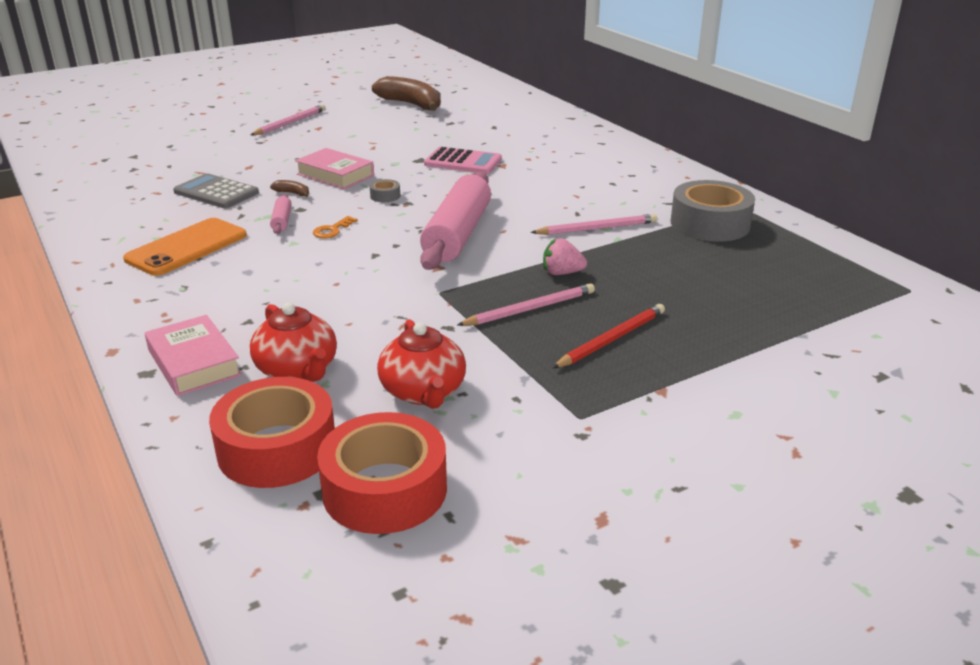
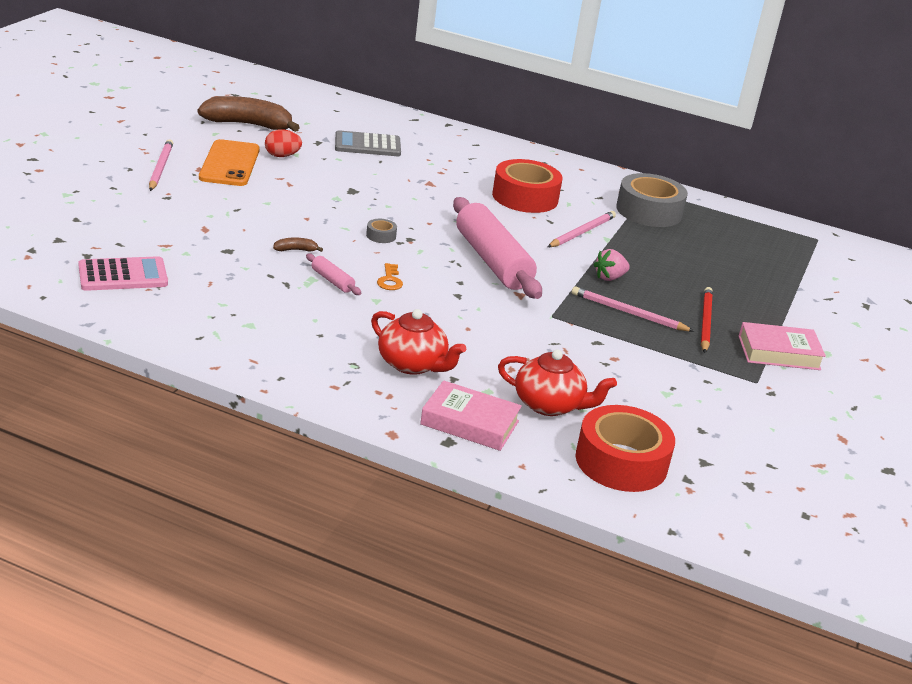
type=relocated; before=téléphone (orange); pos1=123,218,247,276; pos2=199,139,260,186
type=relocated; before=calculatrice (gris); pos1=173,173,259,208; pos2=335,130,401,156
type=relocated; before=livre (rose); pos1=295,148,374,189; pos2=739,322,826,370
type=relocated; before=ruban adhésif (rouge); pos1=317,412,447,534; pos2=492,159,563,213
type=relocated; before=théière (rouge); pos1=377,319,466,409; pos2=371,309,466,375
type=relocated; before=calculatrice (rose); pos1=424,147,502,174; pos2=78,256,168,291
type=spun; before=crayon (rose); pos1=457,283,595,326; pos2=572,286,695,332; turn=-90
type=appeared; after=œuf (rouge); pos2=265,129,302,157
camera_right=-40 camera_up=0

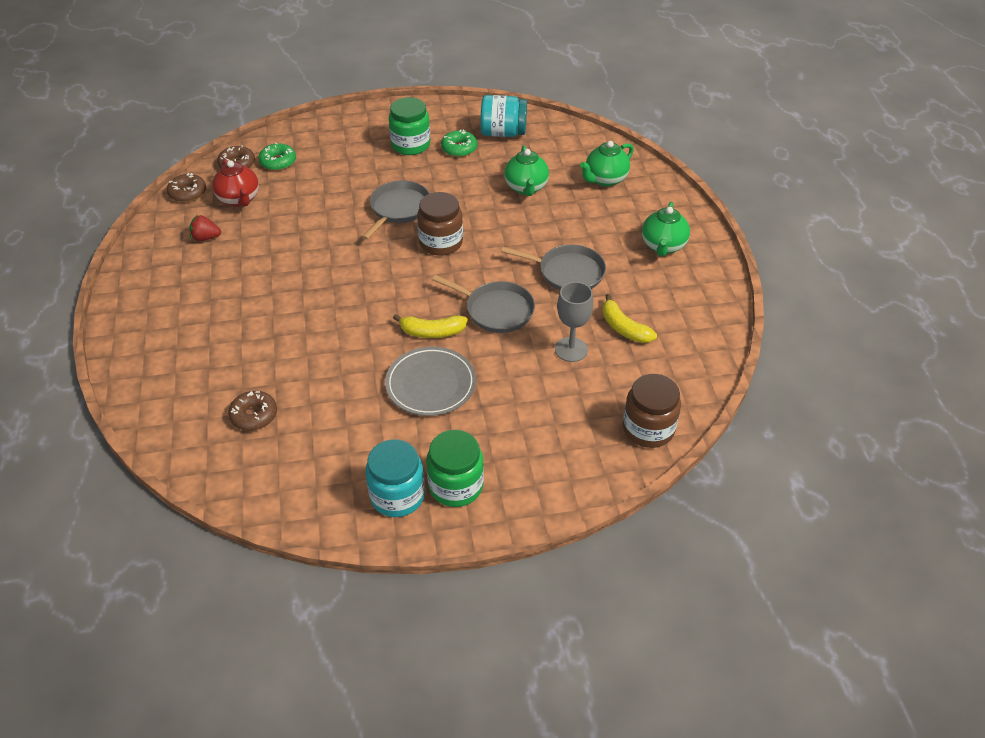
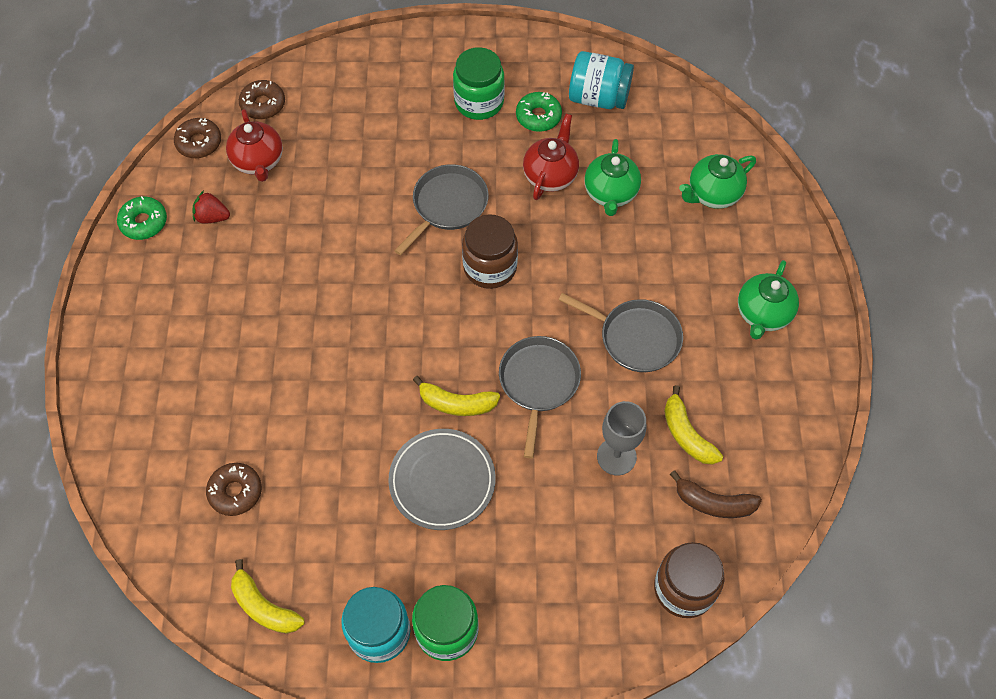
type=relocated; before=beignet (vert); pos1=258,142,296,171; pos2=117,196,167,240
type=spun; before=poêle (gris); pos1=432,275,535,333; pos2=499,336,581,458; turn=-120
type=appeared; after=banane (jaune); pos2=231,559,304,634
type=appeared; after=théière (rouge); pos2=523,114,579,200
type=appeared; after=banane (marron); pos2=670,470,762,518
camera_right=10 camera_up=15

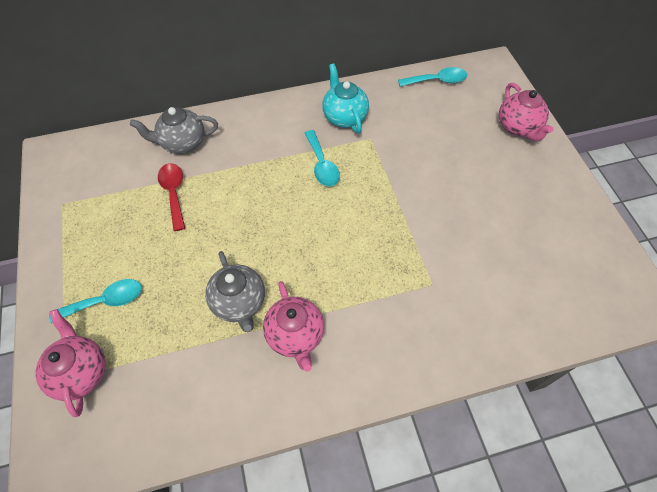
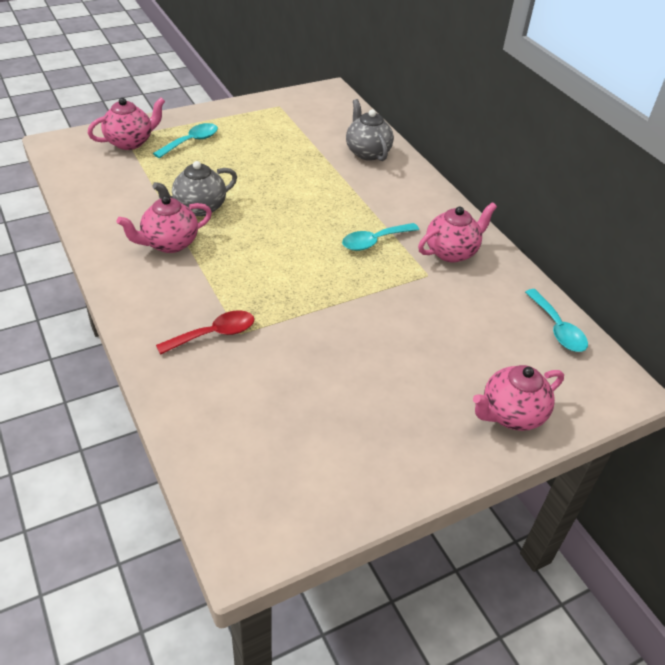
type=spun; before=cuillère (turquoise); pos1=49,279,142,323; pos2=153,123,218,158; turn=-105
type=relocated; before=cuillère (rouge); pos1=158,163,185,231; pos2=156,310,254,355
type=colour; before=théière (turquoise); after=théière (rose); pos1=322,64,369,133; pos2=418,202,497,263
camera_right=75 camera_up=-15

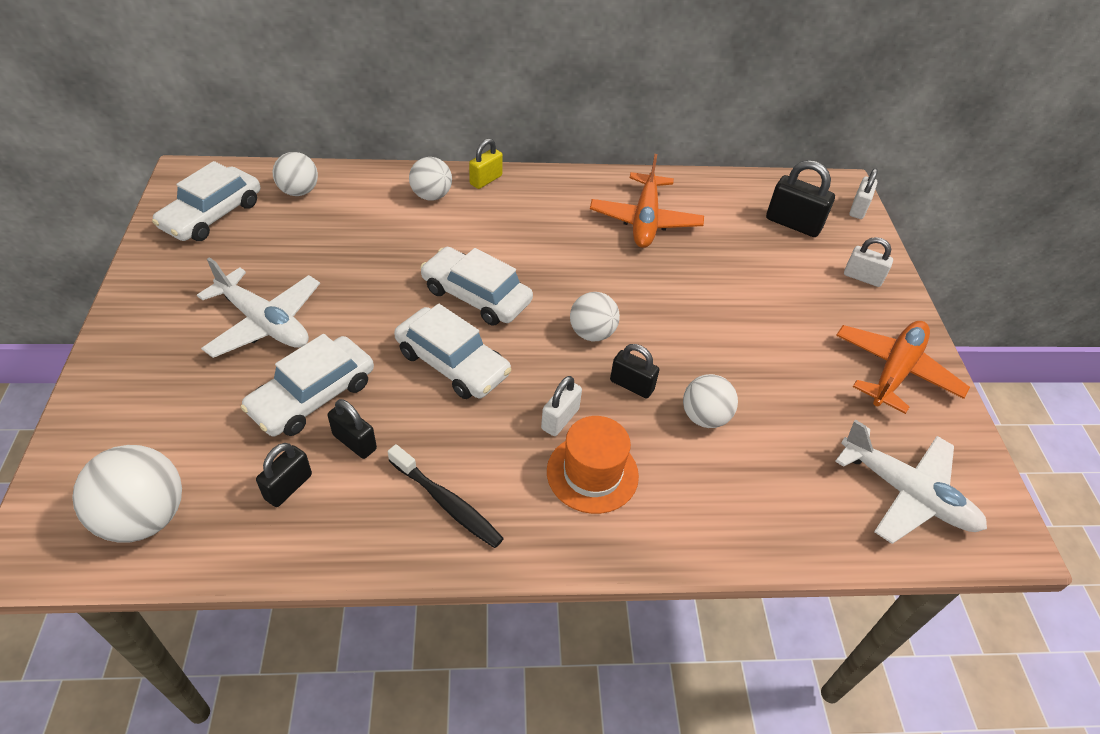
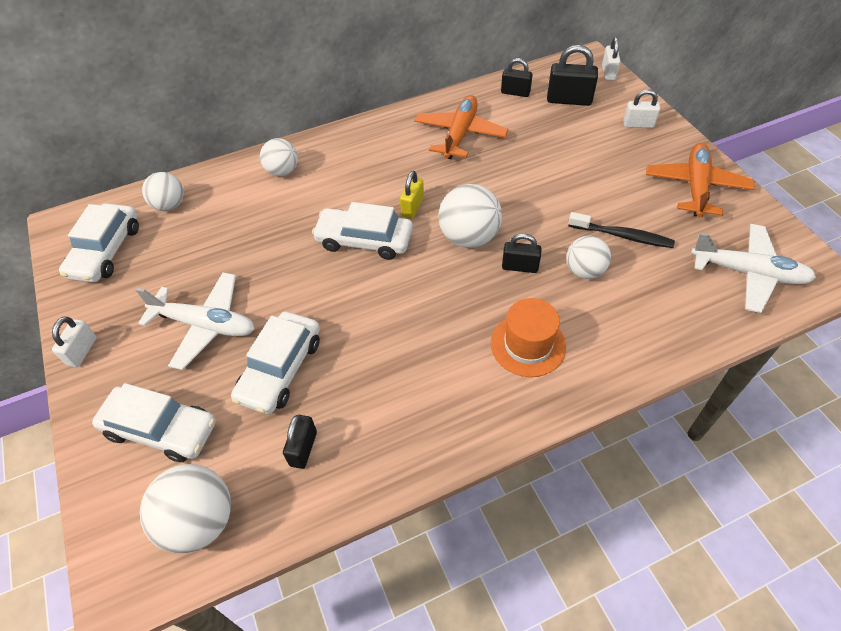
type=relocated; before=cadenas (noir); pos1=328,399,377,459; pos2=501,58,533,97
type=relocated; before=brosse à dents (noir); pos1=388,444,504,548; pos2=568,212,675,248
type=relocated; before=voiture (blanc); pos1=394,304,511,399; pos2=92,383,216,462
type=relocated; before=cadenas (jaune); pos1=469,139,503,189; pos2=400,171,424,218
type=relocated; before=cadenas (blanc); pos1=541,376,582,436; pos2=52,317,97,367
type=size; before=balle (blanc); pos1=570,292,620,341; pos2=438,184,502,248; scale=1.52
type=spun; before=avion (orange); pos1=590,154,704,248; pos2=414,95,508,159; turn=-150
camera_right=-15 camera_up=5

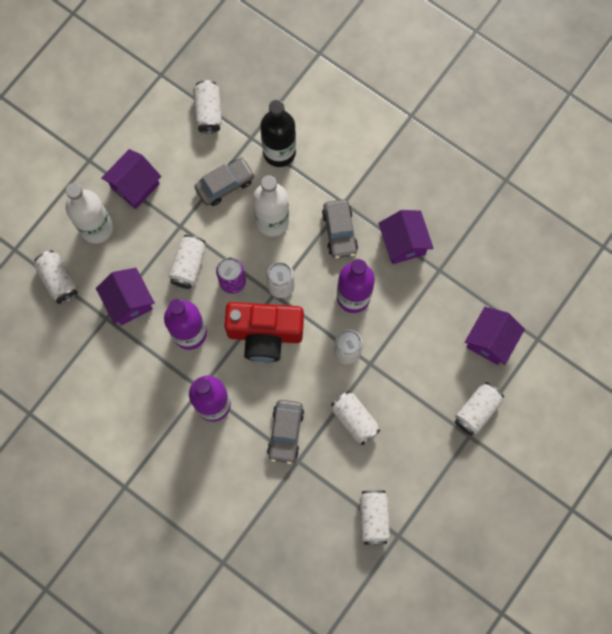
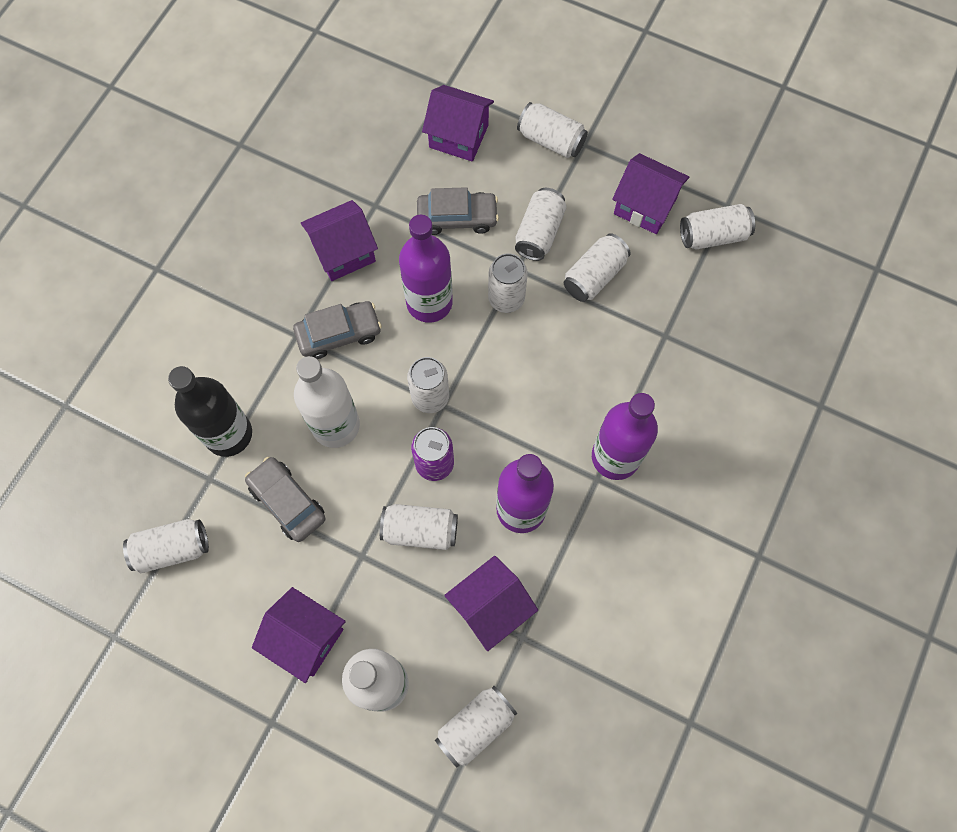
type=missing; before=appareil photo (rouge); pos1=224,302,304,362
type=relocated; before=voiture (gris); pos1=267,400,304,464; pos2=417,187,499,235
type=appeared; after=canette (blanc); pos2=515,188,567,261
type=appeared; after=maison (violet); pos2=612,153,689,234
camera_right=-100 camera_up=-5

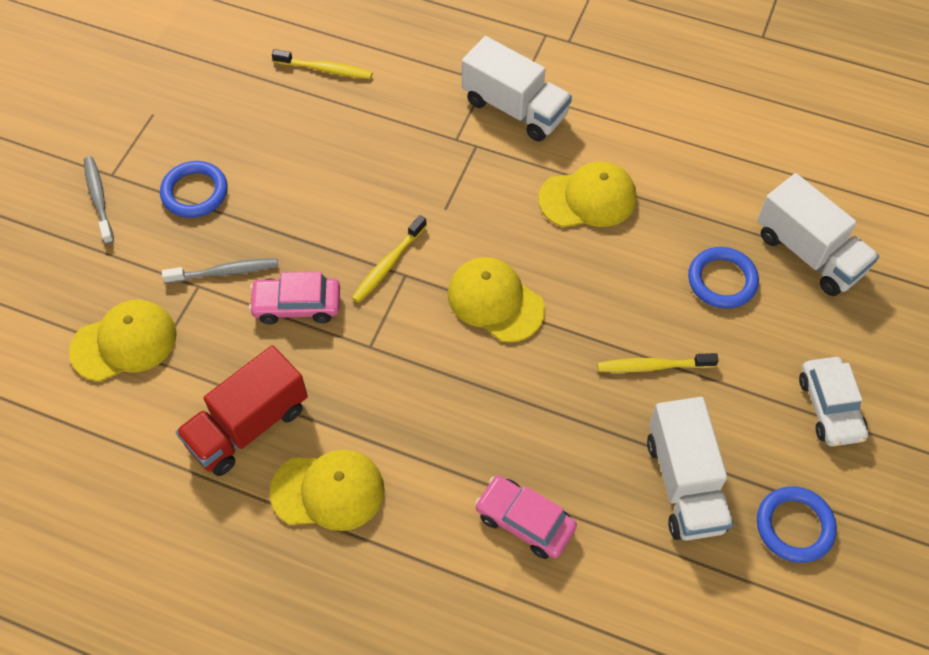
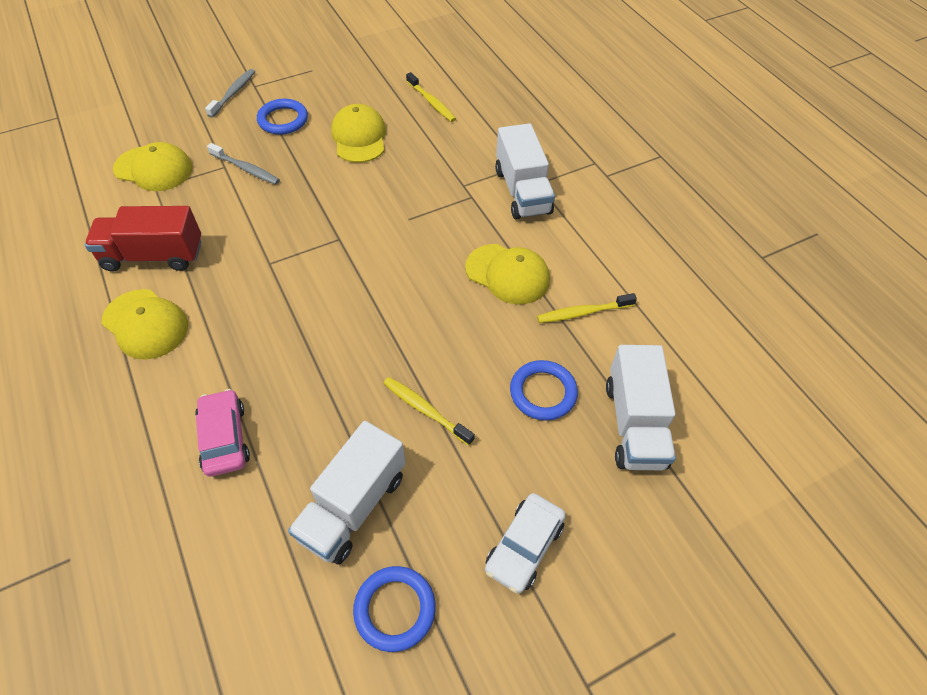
type=missing; before=voiture (rose); pos1=249,272,340,324
type=relocated; before=brosse à dents (jaune); pos1=352,215,427,303; pos2=537,293,637,323
type=relocated; before=casquette (jaune); pos1=448,257,545,343; pos2=331,104,386,163
camera_right=40 camera_up=-5

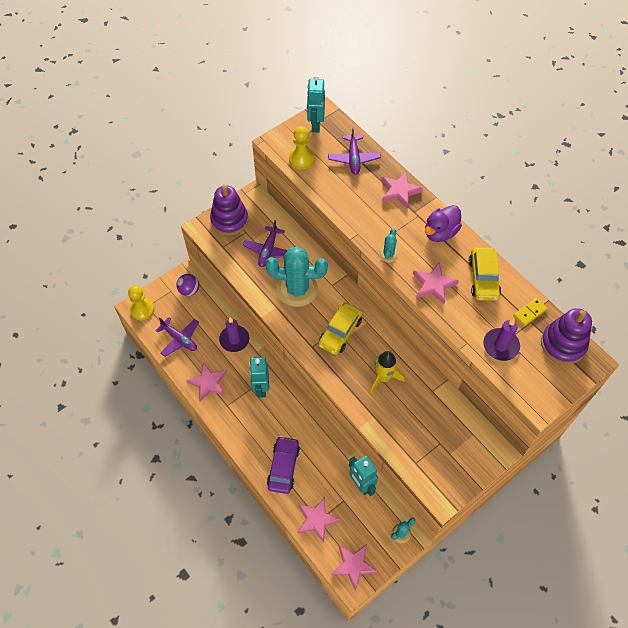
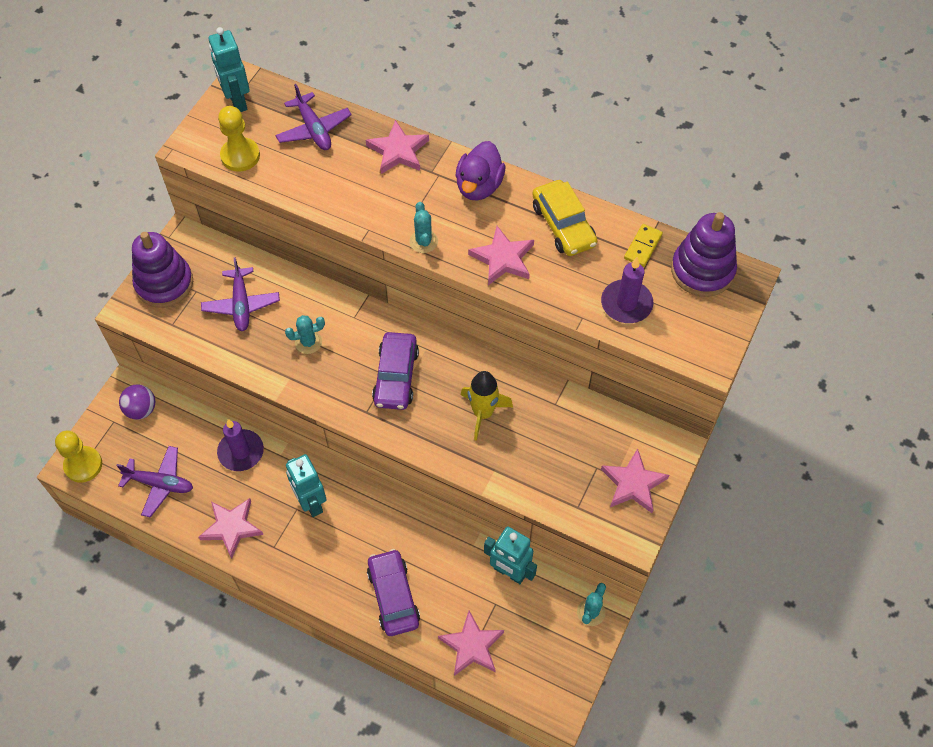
type=size; before=cactus (turquoise); pos1=265,247,328,307; pos2=285,315,325,354; scale=0.44
type=colour; before=voiture (jaune); after=voiture (violet); pos1=318,303,363,355; pos2=372,332,419,410
type=relocated; before=étoile (rose); pos1=331,544,378,591; pos2=601,448,669,513
camera_right=-25 camera_up=0

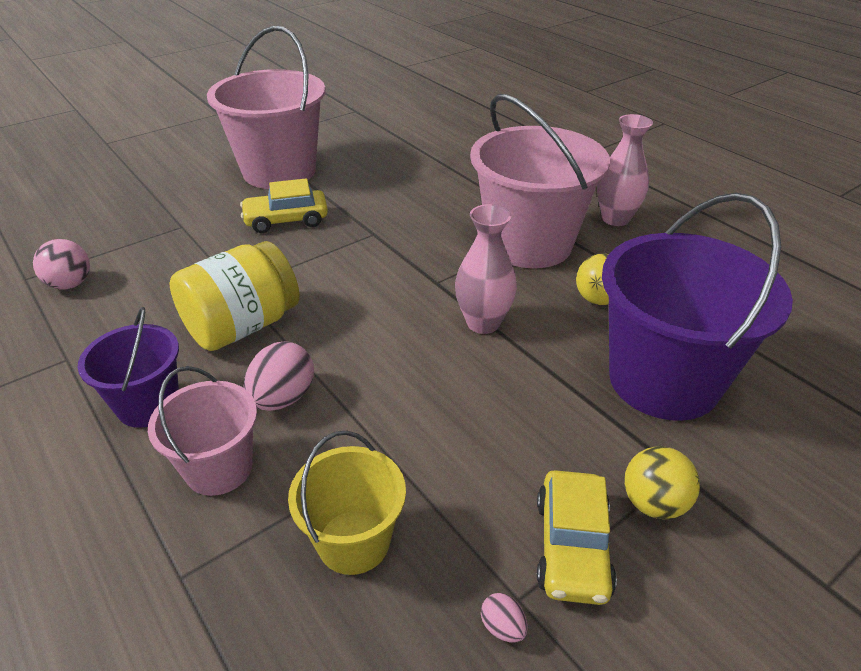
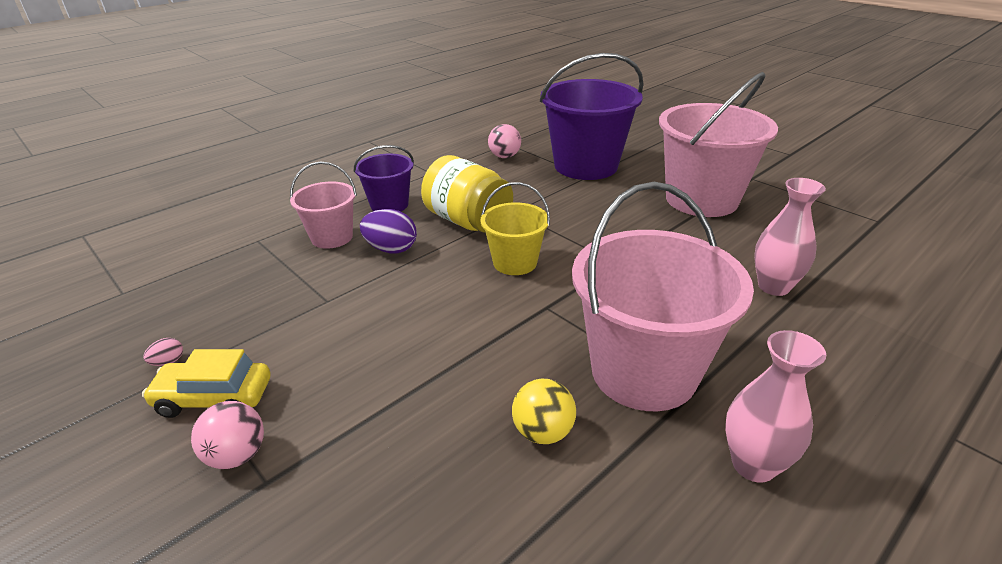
type=missing; before=voiture (jaune); pos1=240,178,328,233
type=colour; before=œuf (rose); after=œuf (violet); pos1=244,341,314,411; pos2=360,209,417,254
type=relocated; before=seau (jaune); pos1=288,431,406,575; pos2=481,182,550,275
type=relocated; before=vase (rose); pos1=455,204,517,334; pos2=754,178,826,296
type=relocated; before=seau (violet); pos1=602,193,793,421; pos2=540,53,644,180
type=colour; before=balle (jaune); after=balle (rose); pos1=624,446,700,519; pos2=191,401,264,469
camera_right=85 camera_up=-5

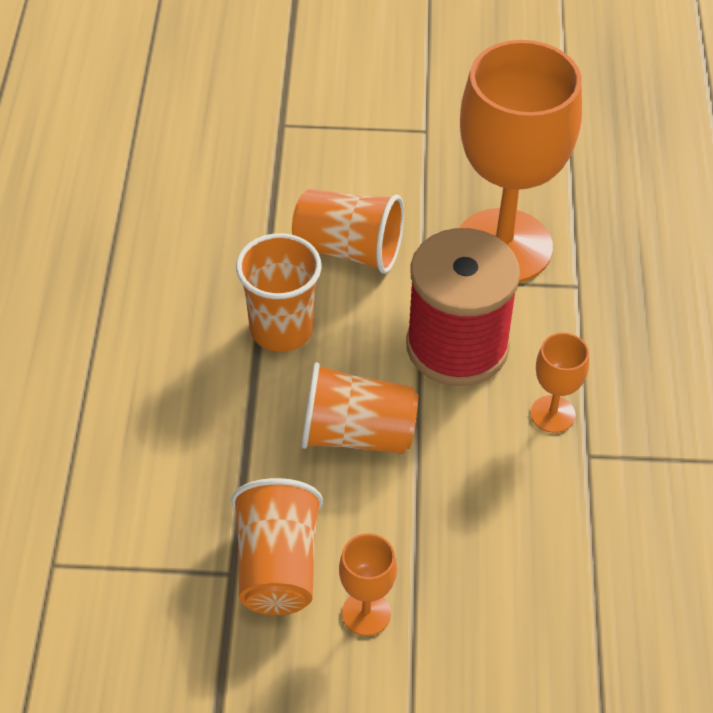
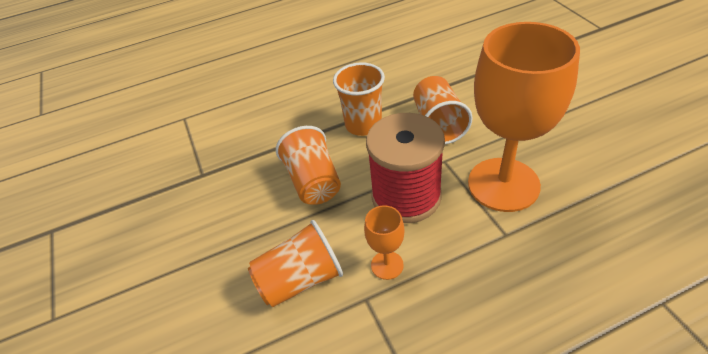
type=relocated; before=gobelet (orange); pos1=231,478,323,615; pos2=248,220,343,307
type=missing; before=verre à pied (orange); pos1=339,533,397,636
camera_right=70 camera_up=-5

